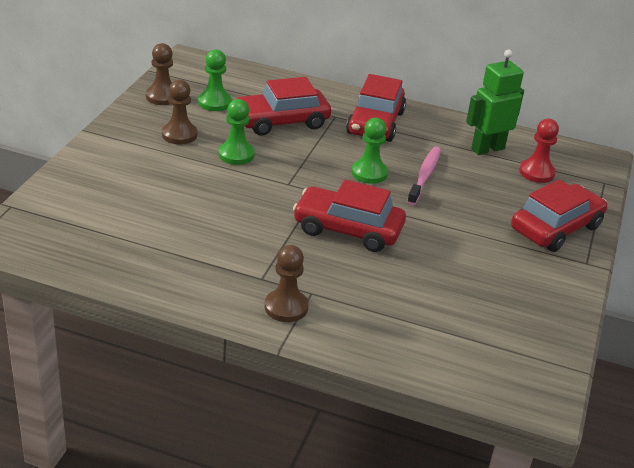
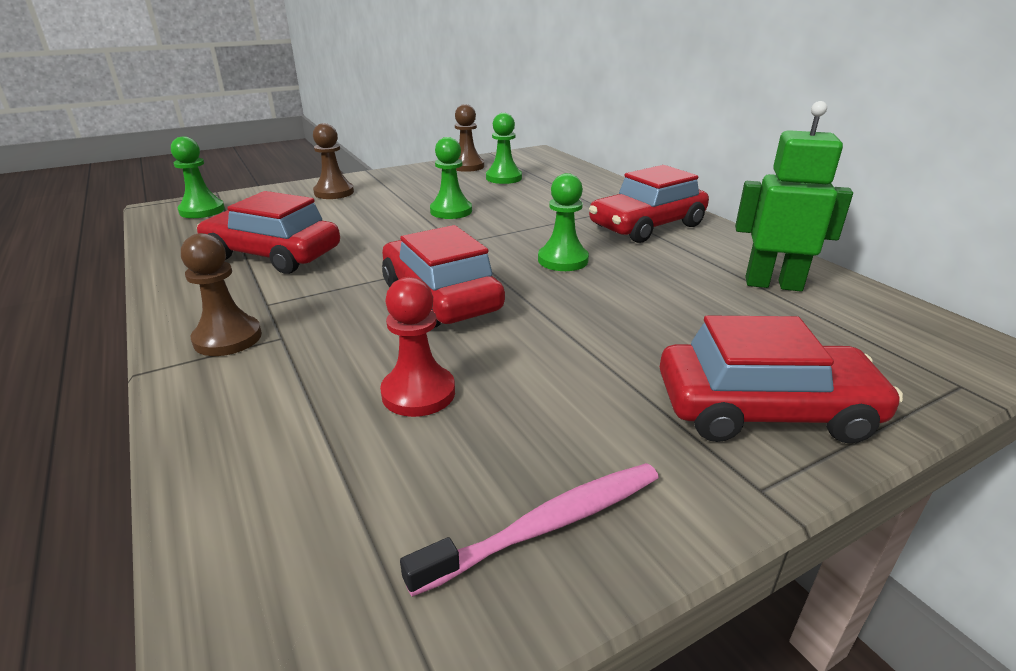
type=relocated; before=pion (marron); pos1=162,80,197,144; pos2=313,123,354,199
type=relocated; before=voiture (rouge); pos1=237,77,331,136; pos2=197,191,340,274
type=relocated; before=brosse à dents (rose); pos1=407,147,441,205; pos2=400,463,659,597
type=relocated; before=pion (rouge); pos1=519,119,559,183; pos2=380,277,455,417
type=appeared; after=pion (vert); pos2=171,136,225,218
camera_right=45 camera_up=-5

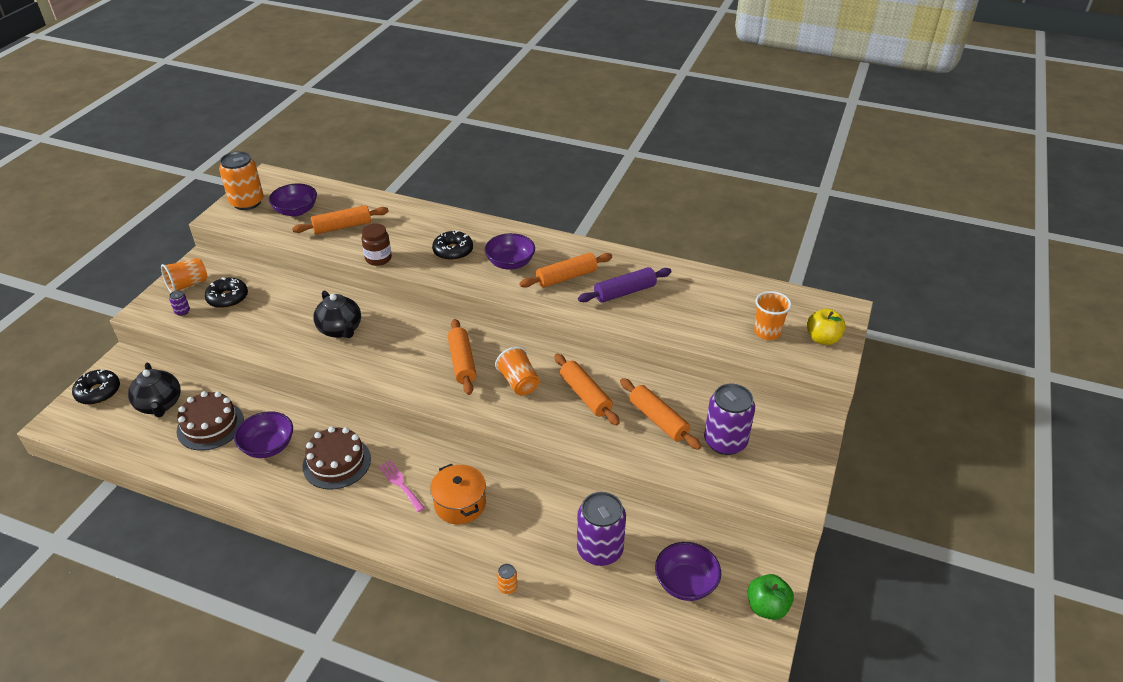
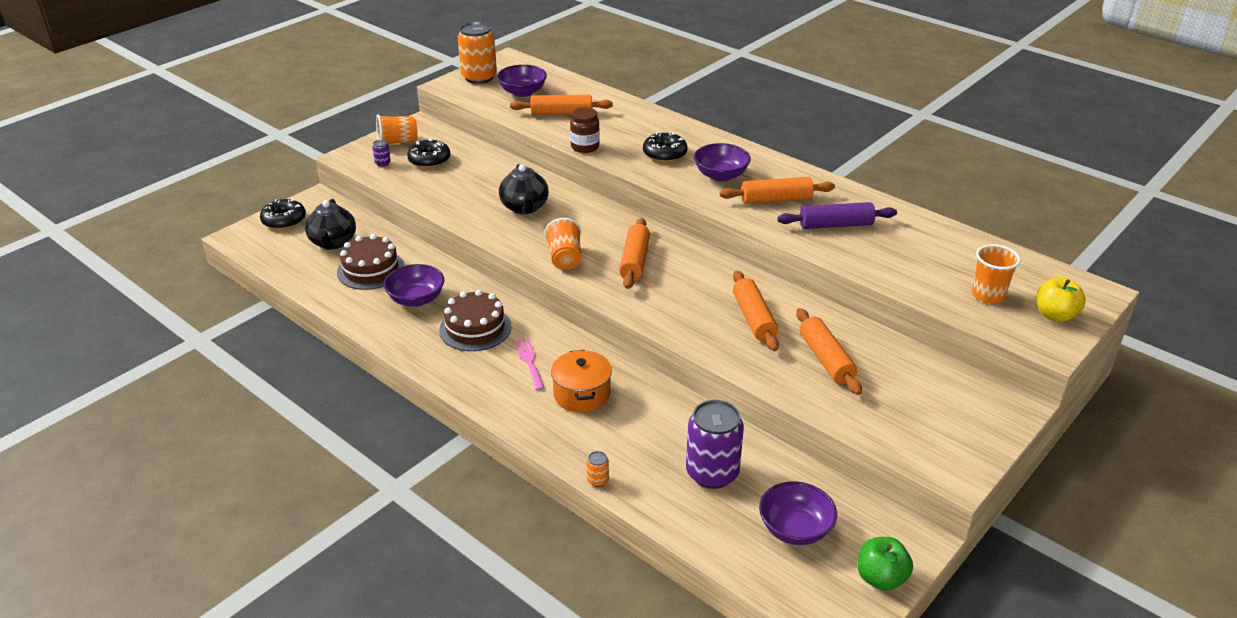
type=relocated; before=gobelet (orange); pos1=495,346,540,395; pos2=544,218,581,270
type=missing; before=canette (violet); pos1=704,384,755,455
camera_right=20 camera_up=-5

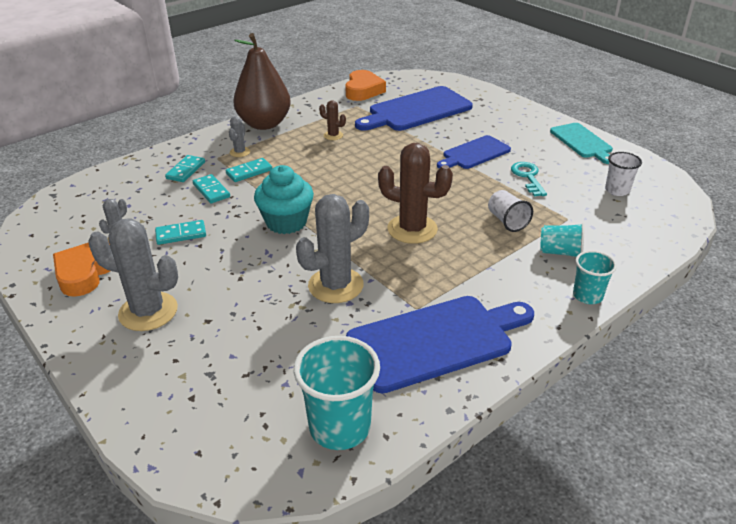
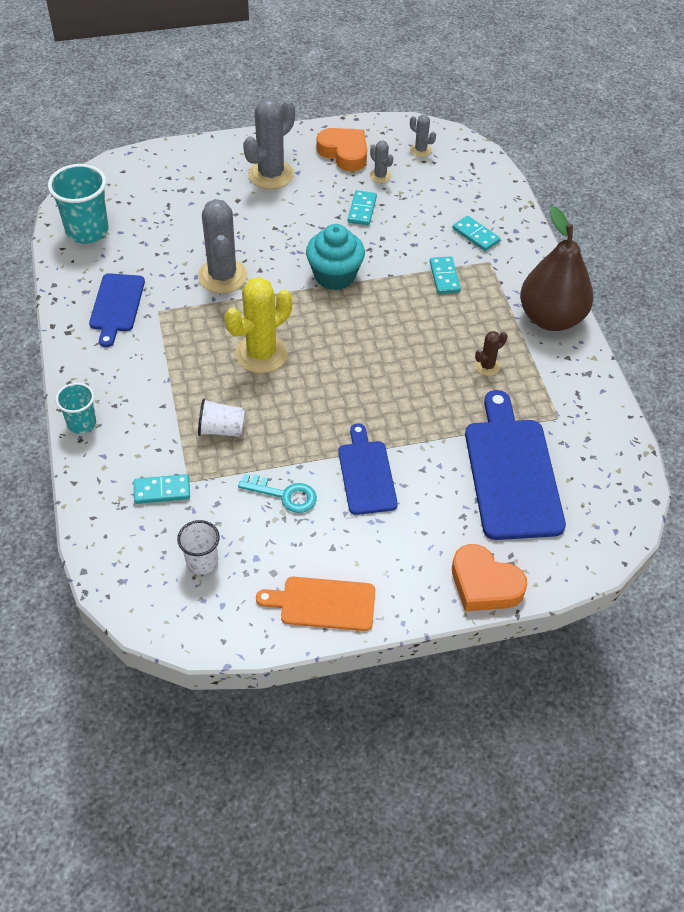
type=relocated; before=domino (turquoise); pos1=193,174,230,203; pos2=134,474,190,504
type=relocated; before=cactus (gris); pos1=229,116,250,157; pos2=410,115,436,157
type=relocated; before=cœur (orange); pos1=345,70,386,101; pos2=452,544,527,611
type=size; before=planche à découper (bleu); pos1=346,296,534,394; pos2=89,273,145,347; scale=0.6
type=colour; before=cactus (marron); after=cactus (jaune); pos1=378,143,453,244; pos2=225,277,292,373
type=missing; before=gobelet (turquoise); pos1=540,223,585,257
type=colour; before=planche à découper (turquoise); after=planche à découper (orange); pos1=550,123,613,164; pos2=256,577,375,631
camera_right=115 camera_up=15

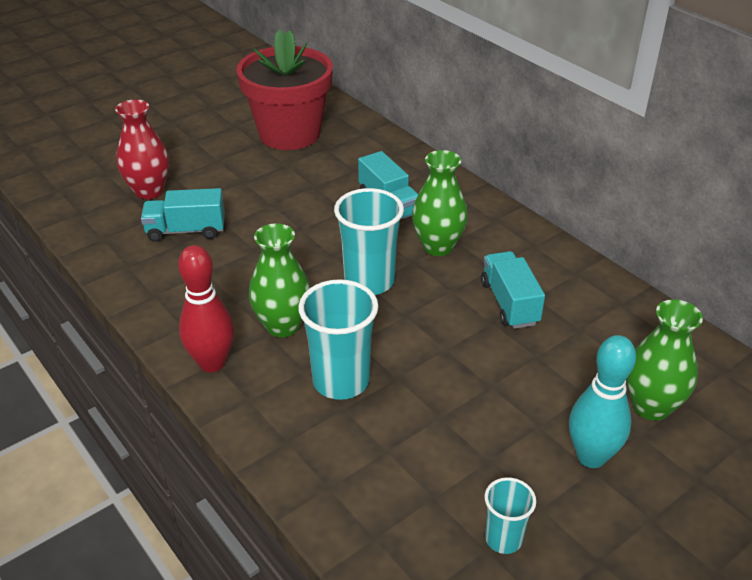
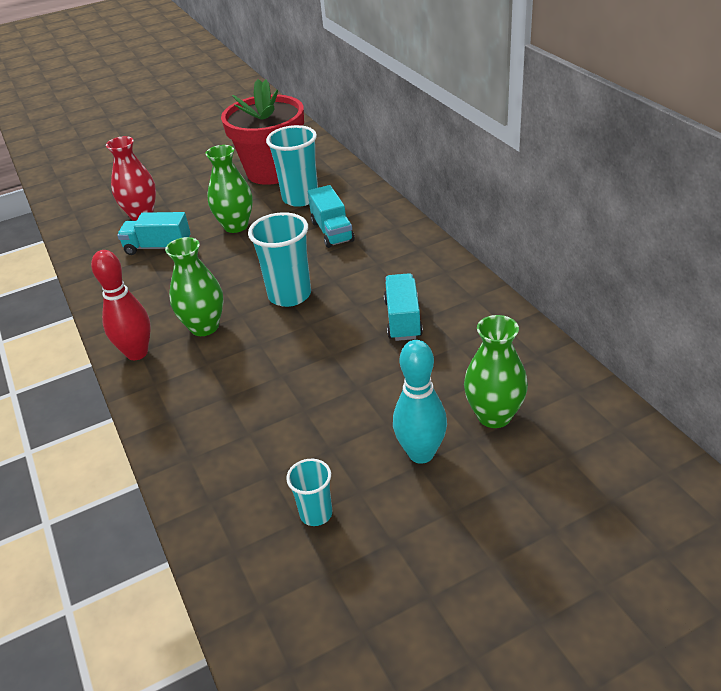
type=relocated; before=gobelet (turquoise); pos1=298,279,378,400; pos2=266,125,318,207
type=relocated; before=vase (vert); pos1=412,150,468,256; pos2=205,145,253,233
camera_right=15 camera_up=0

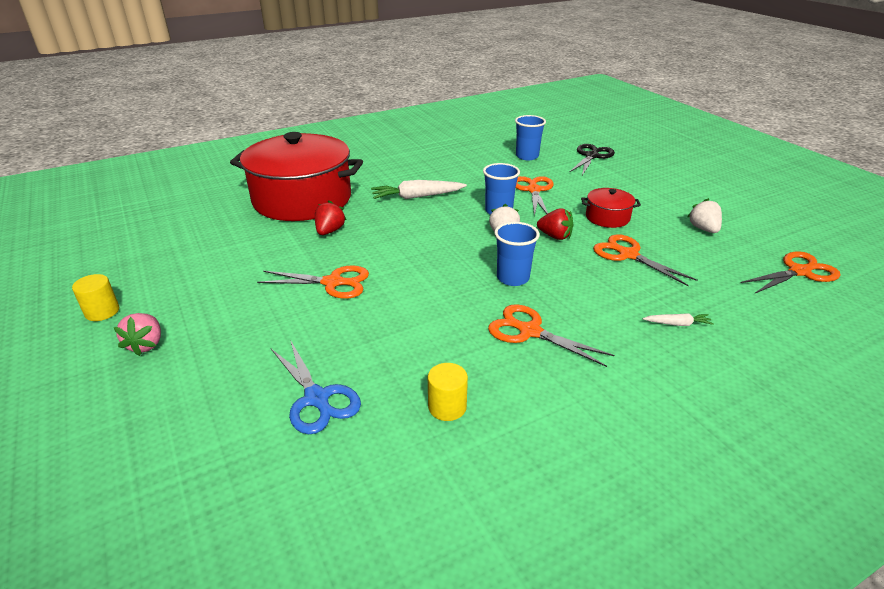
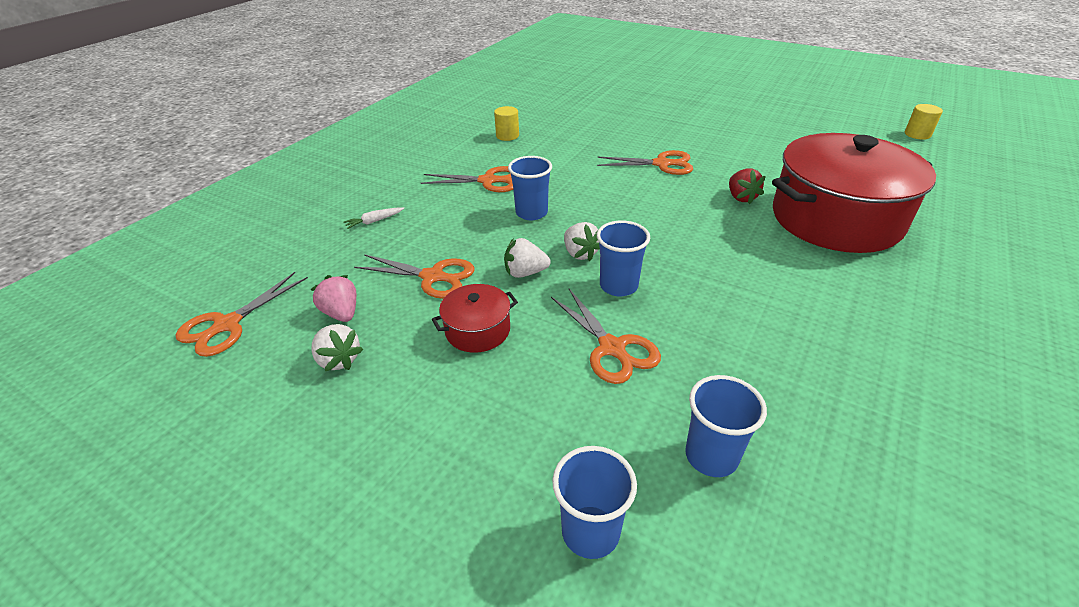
type=relocated; before=cylindre (jaune); pos1=72,274,119,321; pos2=905,104,943,140
type=relocated; before=fraise (rose); pos1=114,313,161,356; pos2=310,275,356,322
type=spun; before=ciseaux (orange); pos1=257,265,369,299; pos2=597,150,693,175; turn=-150
type=missing; before=ciseaux (bleu); pos1=271,340,361,434
type=missing; before=carotte (blanc); pos1=371,180,467,199
type=colour; before=fraise (rouge); after=fraise (blanc); pos1=537,208,574,240; pos2=504,238,551,278
type=exchanged; before=ciseaux (noir); after=gobelet (bleu); pos1=570,144,615,175; pos2=552,446,637,559
camera_right=150 camera_up=5

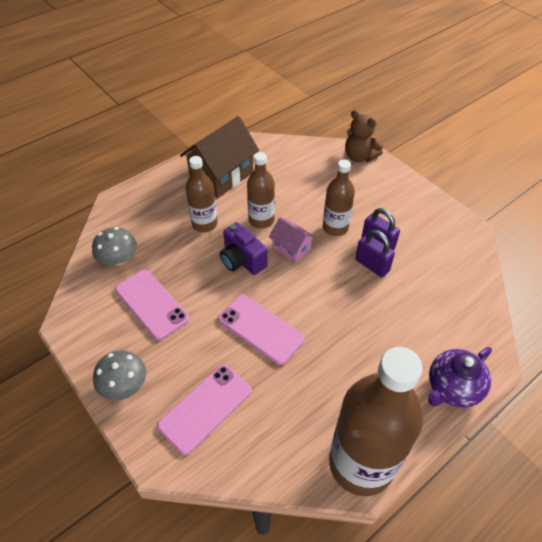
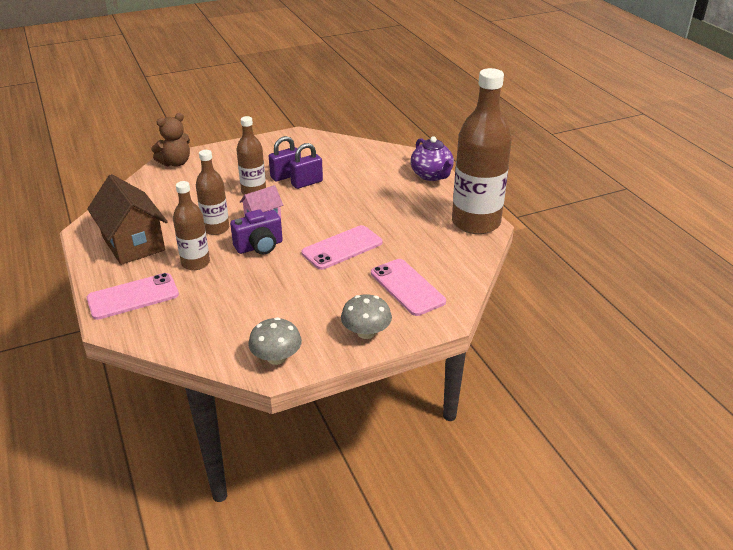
type=relocated; before=champignon (gris); pos1=92,227,137,265; pos2=248,317,302,365
type=relocated; before=téléphone (rose); pos1=115,270,189,340; pos2=87,273,179,320
camera_right=-75 camera_up=-15

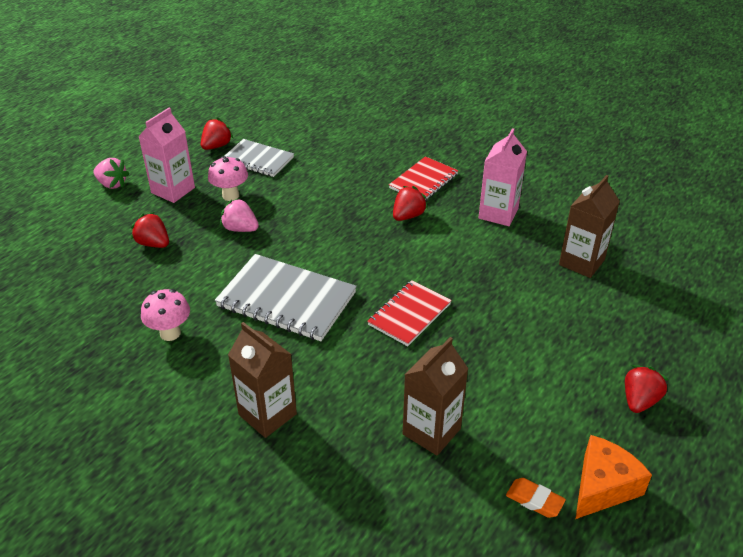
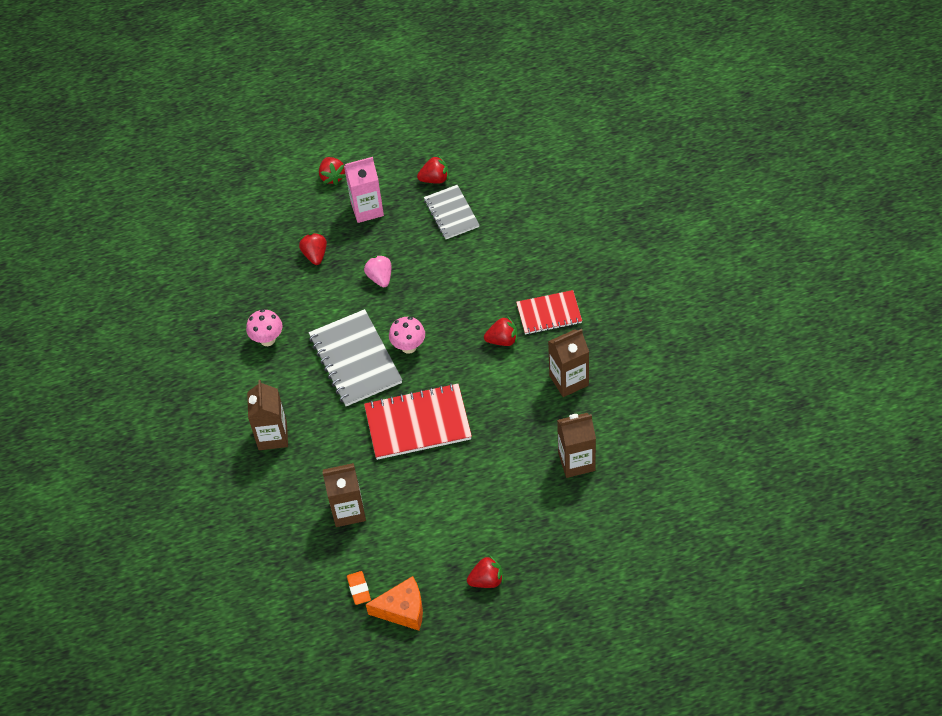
type=colour; before=fraise (rose); after=fraise (rouge); pos1=93,158,129,189; pos2=319,157,346,185
type=relocated; before=champignon (rose); pos1=208,156,248,201; pos2=389,317,425,354
type=size; before=carnet (rouge); pos1=367,280,452,346; pos2=364,383,472,460; scale=1.6
type=colour; before=brique de lait (rose); after=brique de lait (marron); pos1=478,128,527,226; pos2=548,329,589,397
camera_right=45 camera_up=15

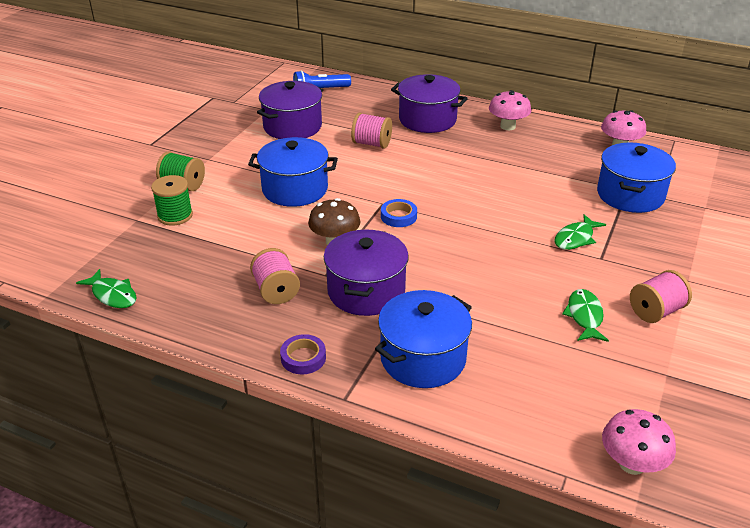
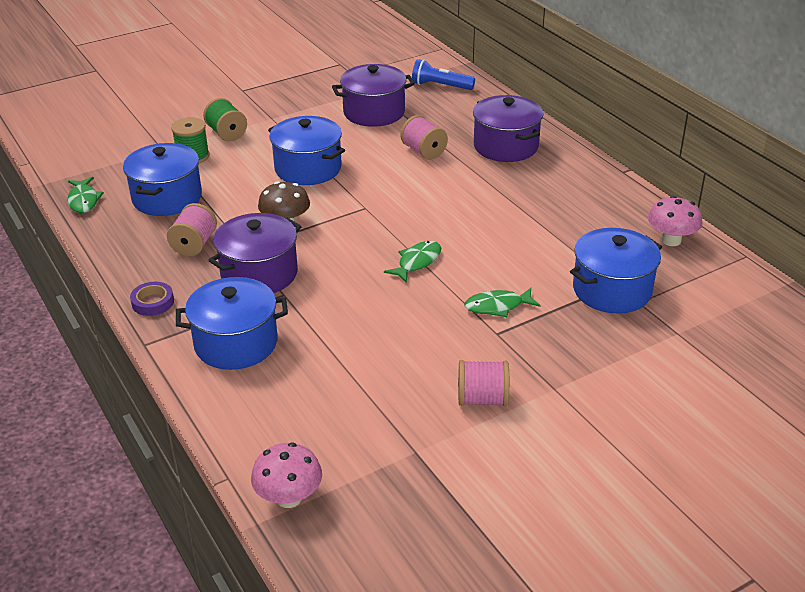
type=missing; before=ruban adhésif (bleu); pos1=381,199,417,227
type=missing; before=champignon (rose); pos1=489,90,531,130
type=relocated; before=poisson (vert); pos1=562,289,609,342; pos2=384,241,441,283
type=appeared; after=marmite (bleu); pos2=123,143,202,216
camera_right=35 camera_up=0

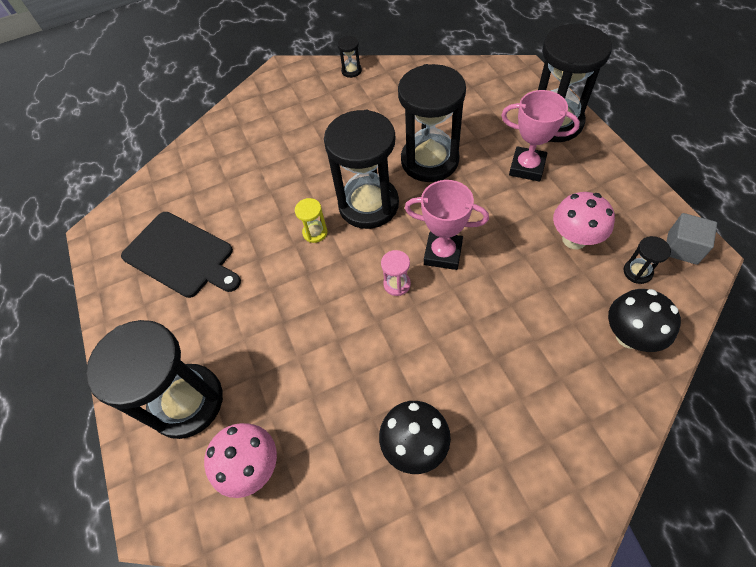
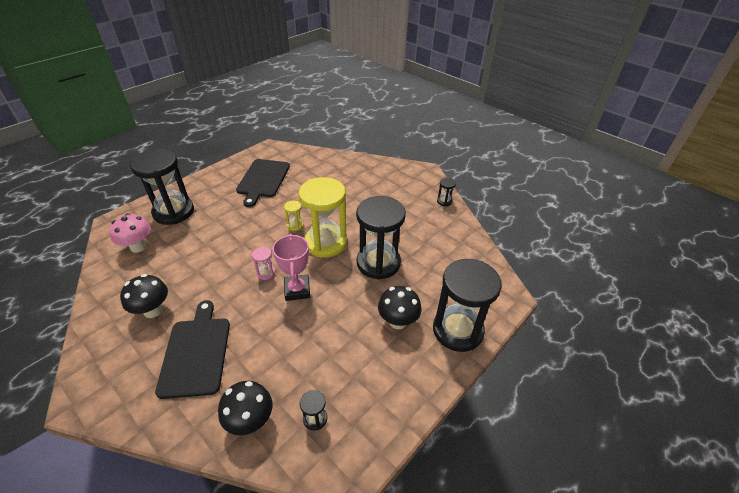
type=colour; before=sablier (noir); after=sablier (jaune); pos1=324,110,399,229; pos2=299,177,347,258
type=exchanged; before=trophée (rose); after=champignon (noir); pos1=501,90,580,181; pos2=378,286,422,329
type=missing; before=champignon (rose); pos1=553,192,615,249
type=missing; before=cube (gris); pos1=666,213,717,265
type=appeared; after=planche à découper (noir); pos2=155,300,230,399
camera_right=60 camera_up=-15

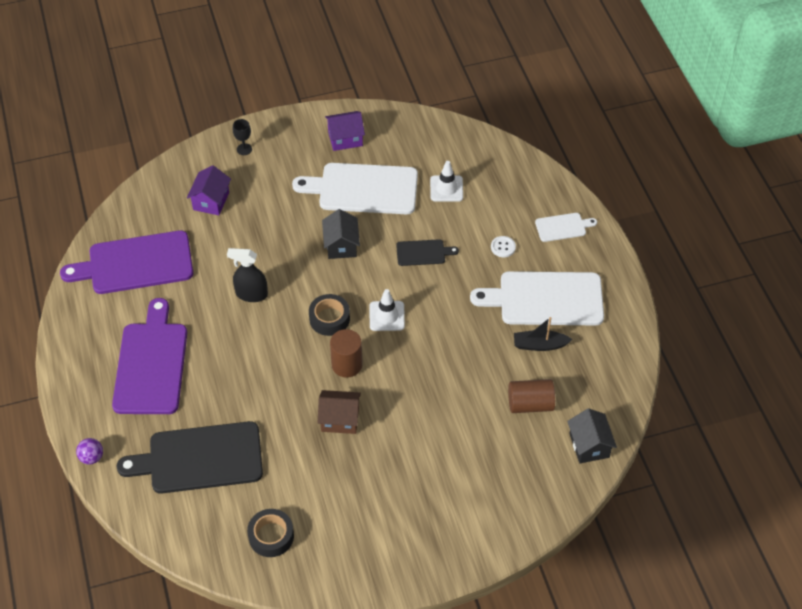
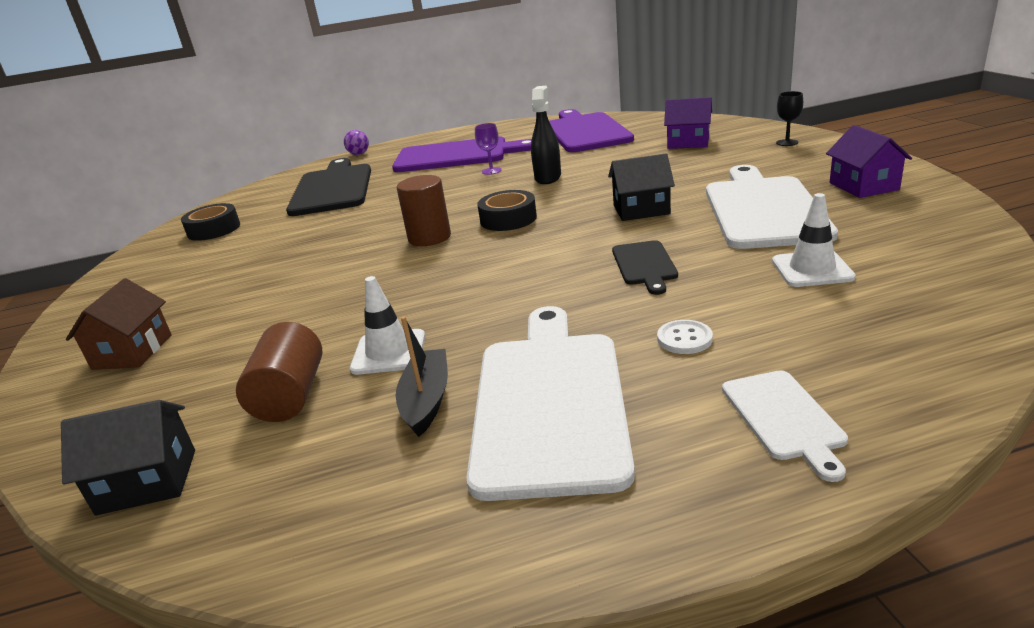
type=relocated; before=maison (marron); pos1=318,390,361,434; pos2=66,278,172,370
type=relocated; before=cône de chantier (blanc); pos1=370,289,405,331; pos2=350,276,425,375
type=appeared; after=verre à pied (violet); pos2=475,123,501,175
camera_right=95 camera_up=-25

